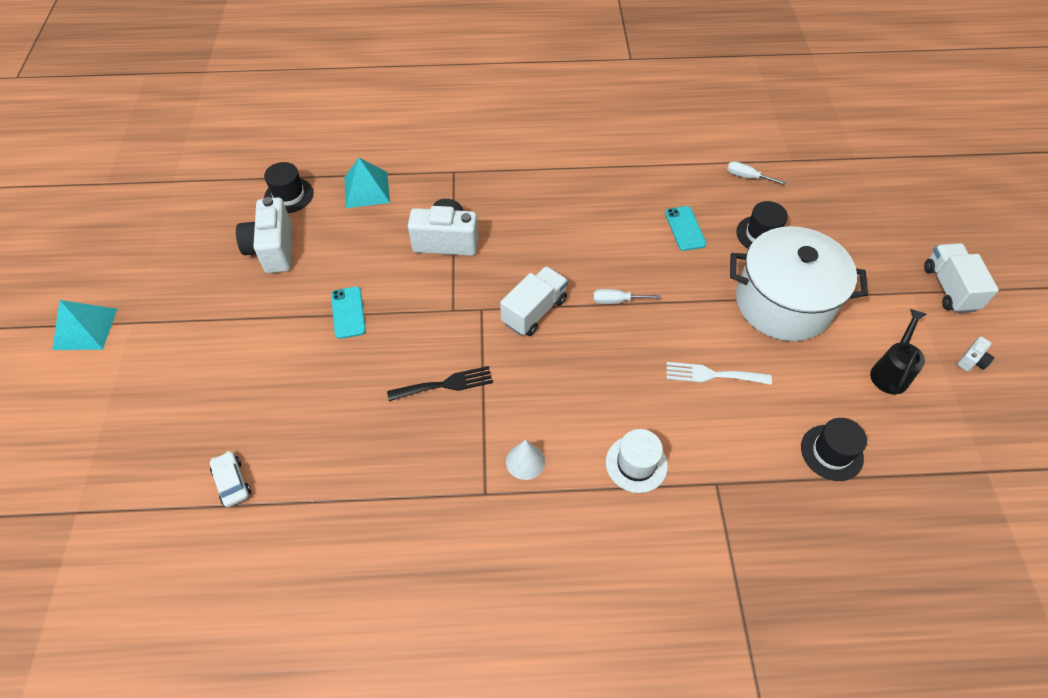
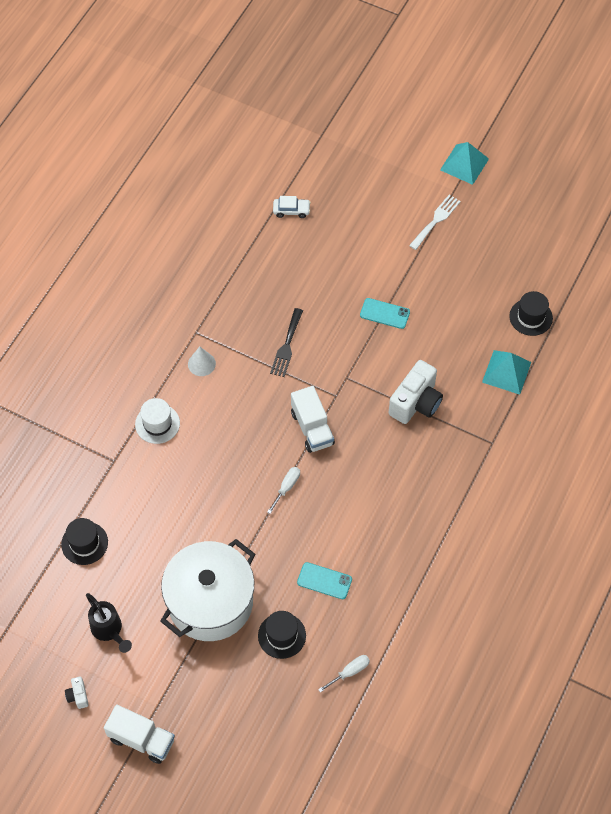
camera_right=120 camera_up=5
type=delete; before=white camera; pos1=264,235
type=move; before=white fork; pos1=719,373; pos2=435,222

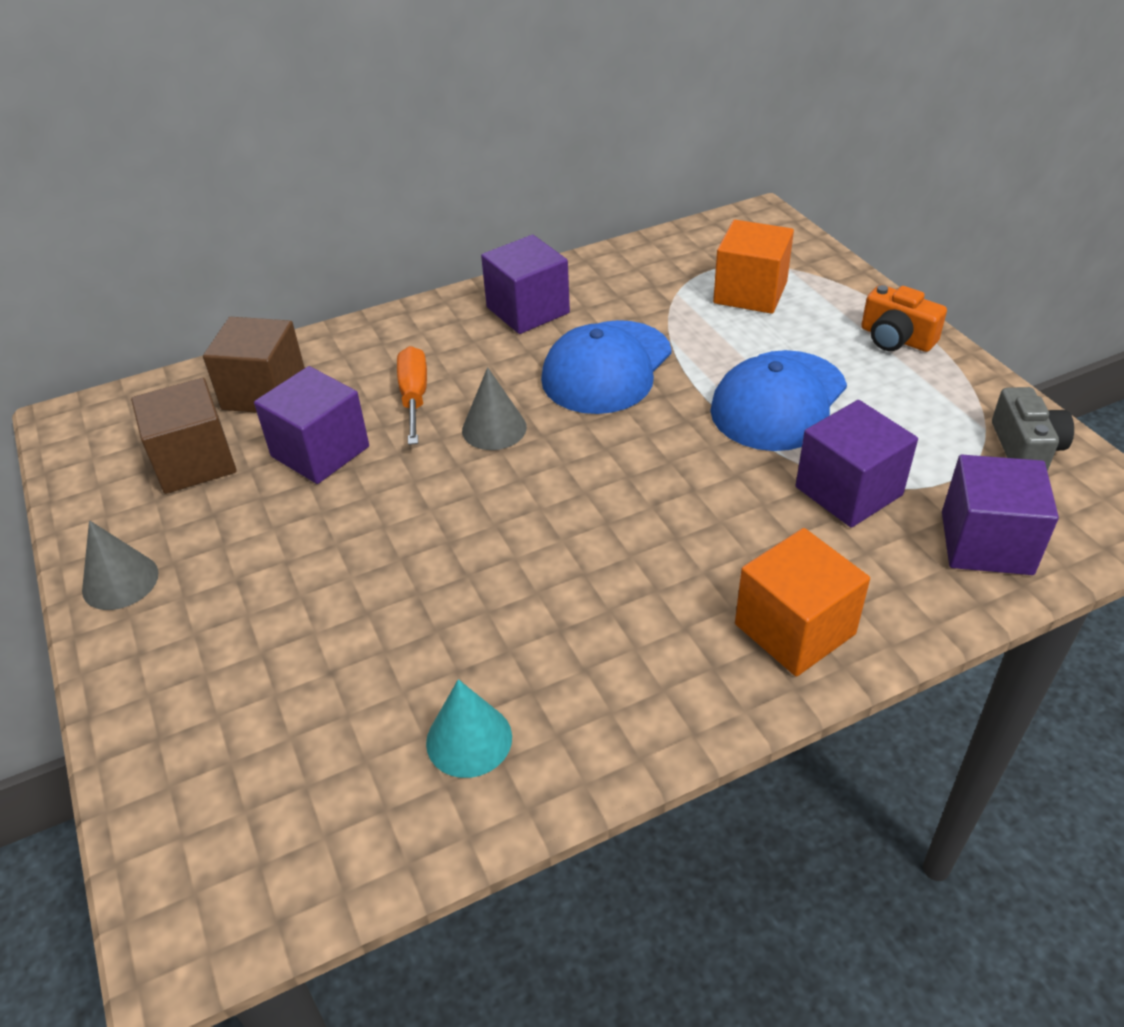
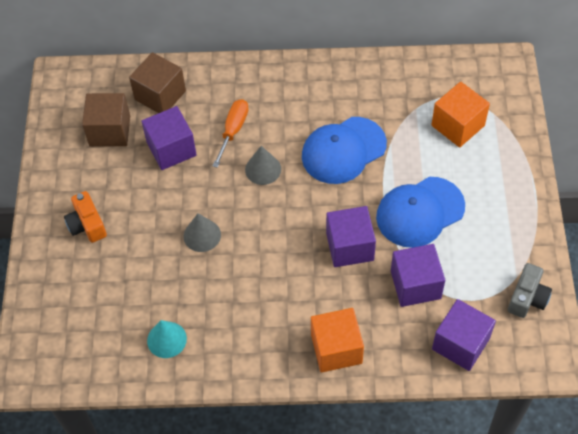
camera_right=25 camera_up=15
type=move; before=grey cone; pos1=120,565; pos2=202,232
type=move; before=purple cube; pos1=525,284; pos2=351,236
type=move; before=orange camera; pos1=904,318; pos2=85,217

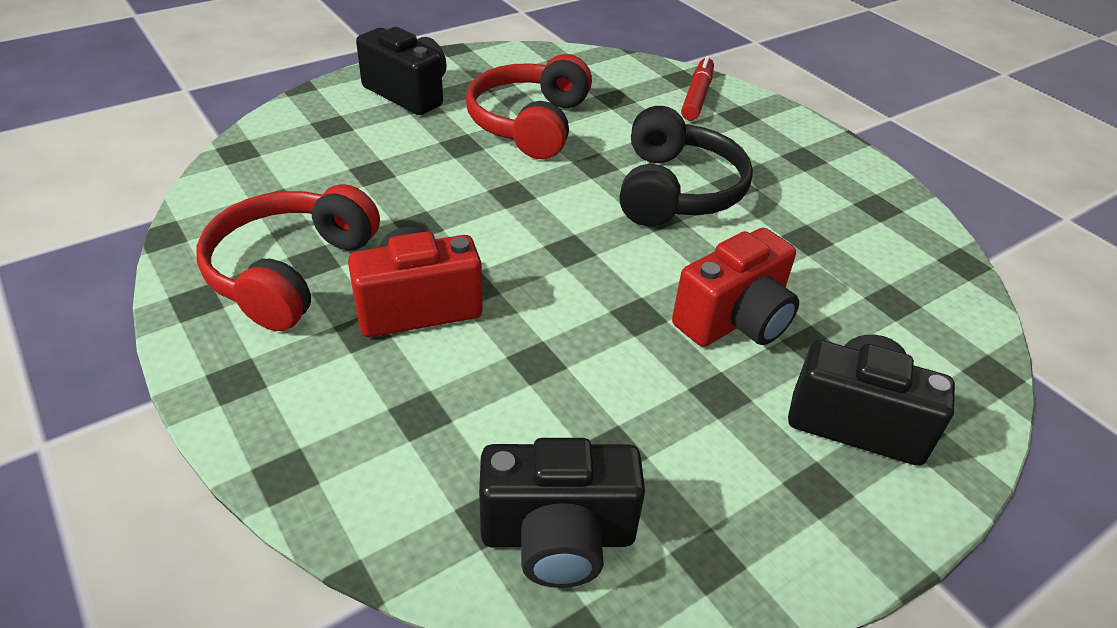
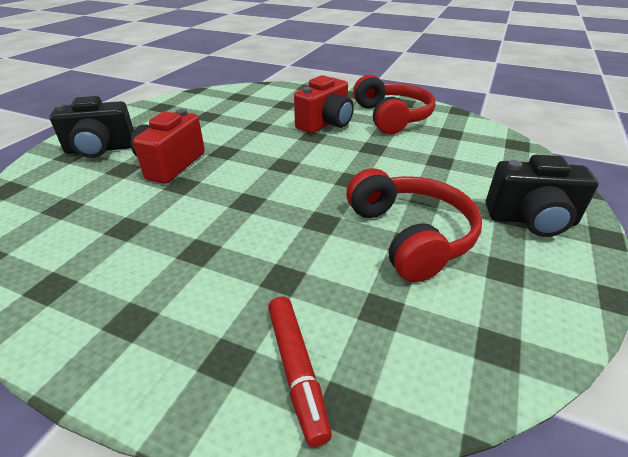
camera_right=150 camera_up=-5
type=delete; before=black camera; pos1=562,513
type=delete; before=black headphones; pos1=686,166

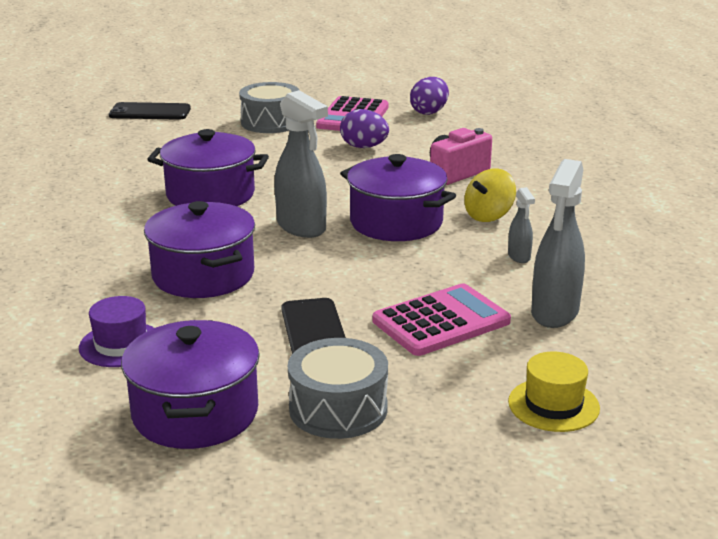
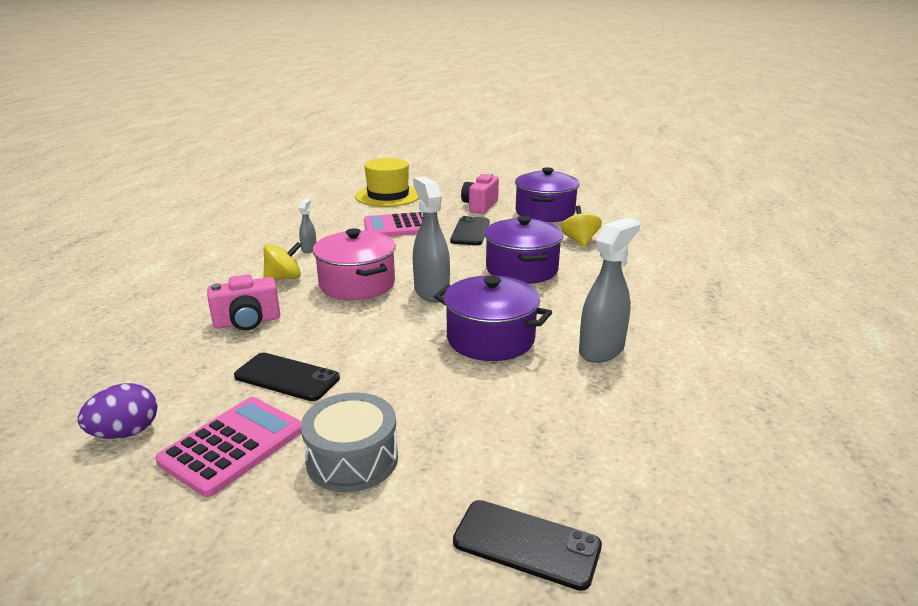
camera_right=-160 camera_up=0
type=replace; before=purple hat; after=yellow spinning top; pos1=116,331; pos2=581,226
type=replace; before=grey drum; after=pink camera; pos1=338,388; pos2=480,193
type=replace; before=purple egg; after=black phone; pos1=364,128; pos2=287,377
type=recolor; before=purple pot; after=pink pot; pos1=398,197; pos2=354,264
type=resize; before=yellow hat; pos1=554,391; pos2=387,182; scale=1.63
type=move; before=grey spray bottle; pos1=558,243; pos2=609,290

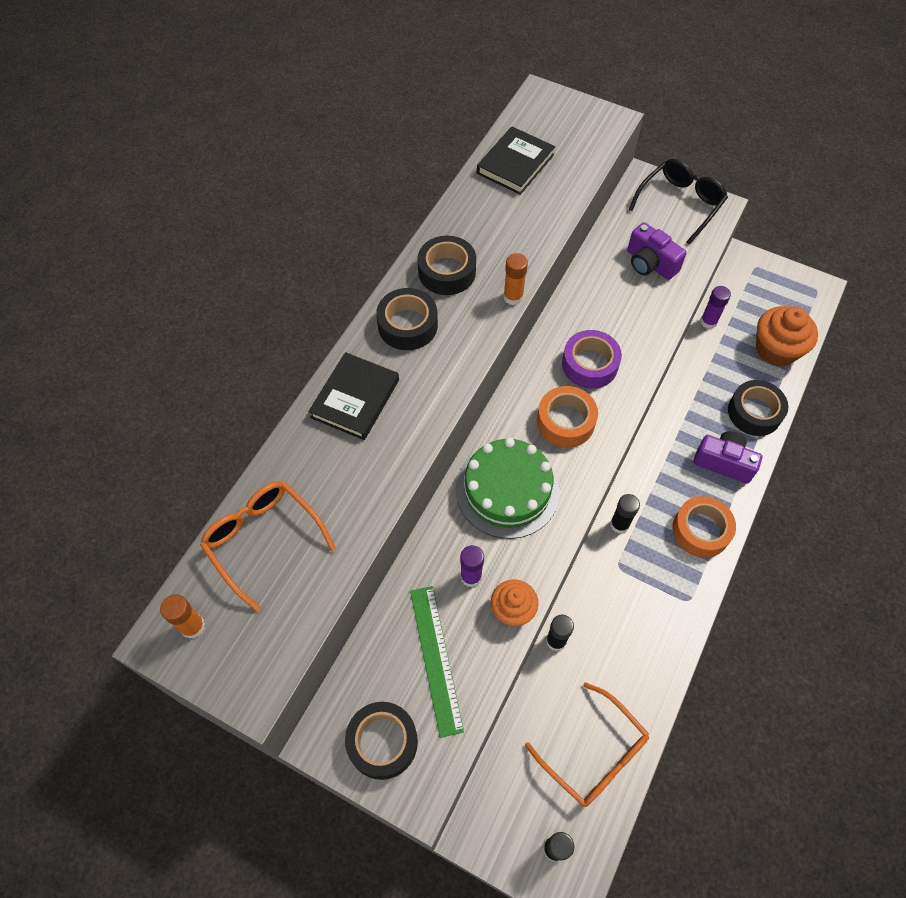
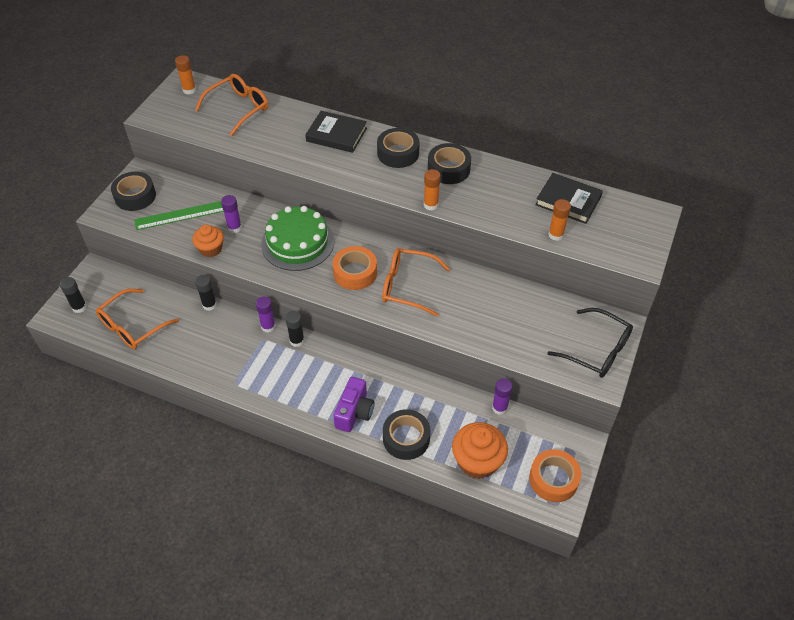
camera_right=85 camera_up=-10
type=replace; before=purple tape; after=orange glasses; pos1=592,359; pos2=416,282
type=delete; before=purple camera; pos1=657,251
type=move; before=orange tape; pos1=704,527; pos2=555,475
type=insert; after=purple glue stick; pos2=266,314
type=insert; after=orange glue stick; pos2=559,220

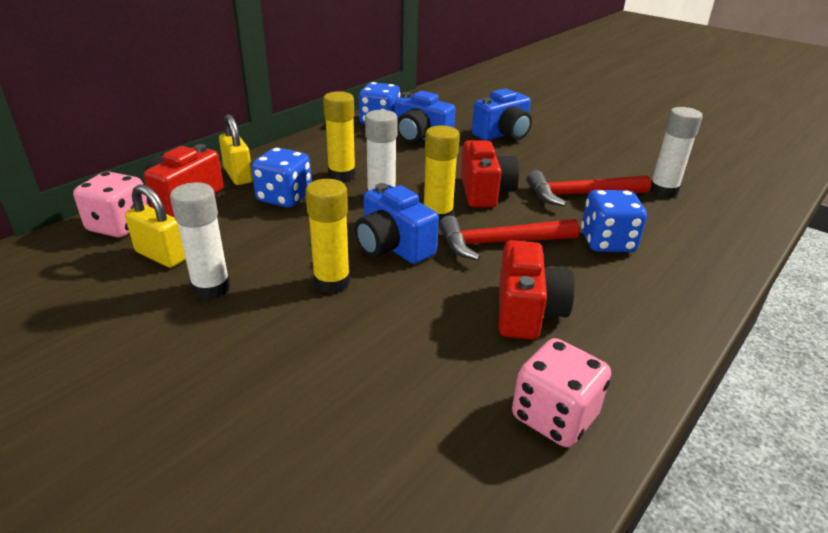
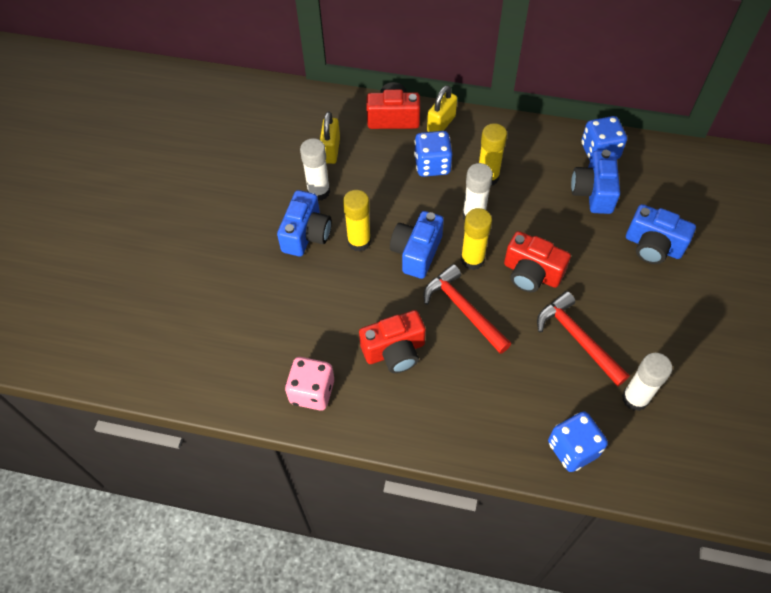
camera_right=65 camera_up=25
type=delete; before=pink dice; pos1=111,204
type=rotate; before=red camera; pos1=490,174; pos2=537,261; turn=60
type=move; before=blue dice; pos1=614,221; pos2=578,442
type=insert; after=blue camera; pos2=304,223

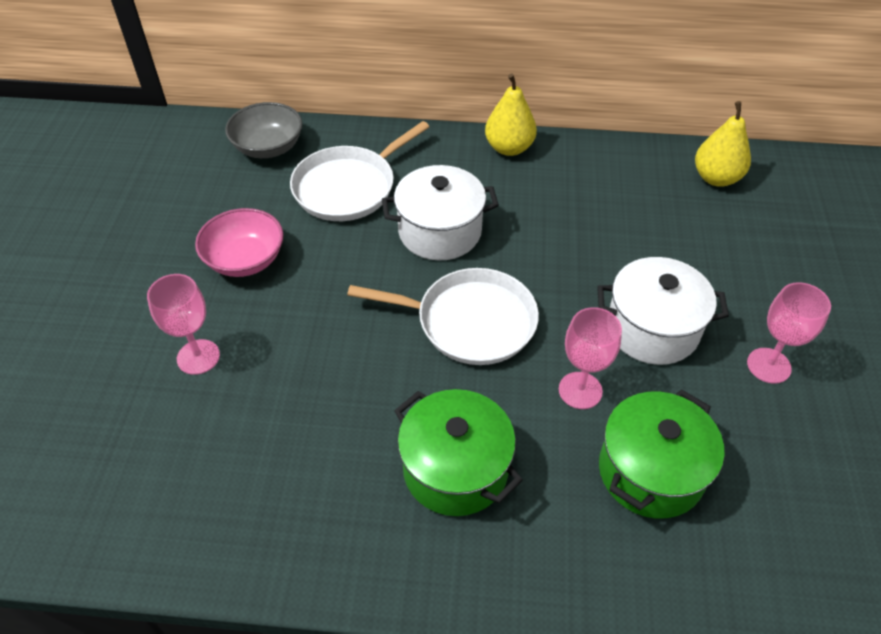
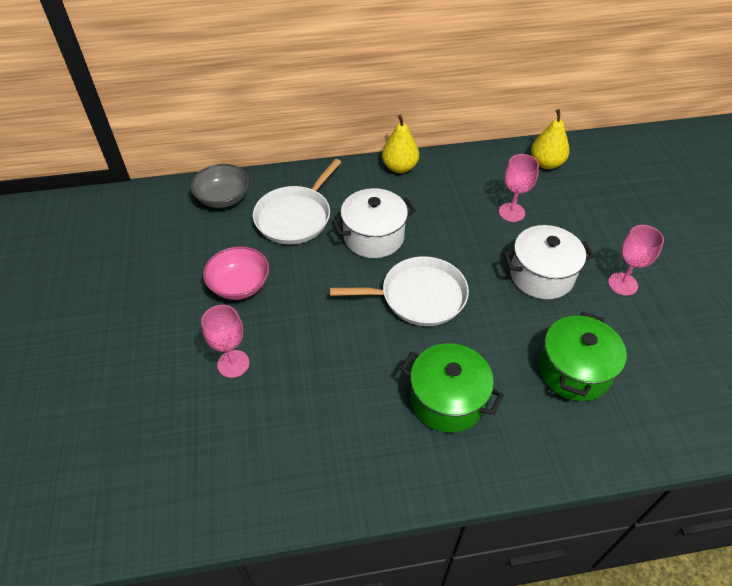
camera_right=-15 camera_up=0
type=move; before=pink goblet; pos1=590,358; pos2=519,188

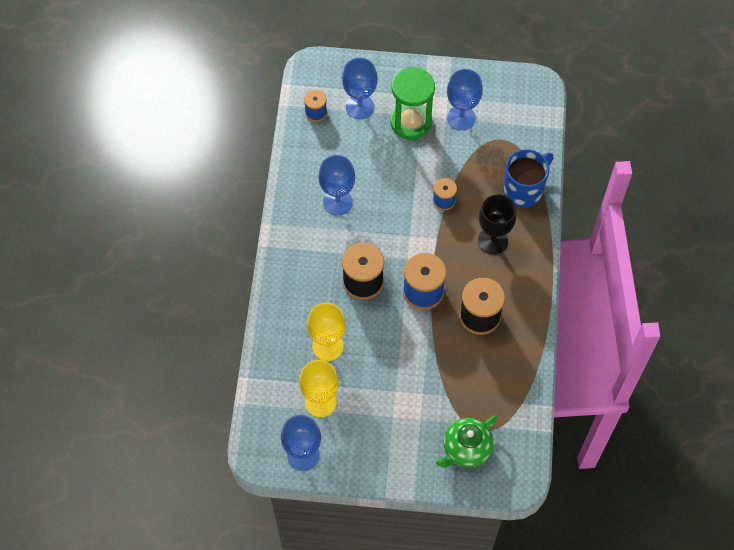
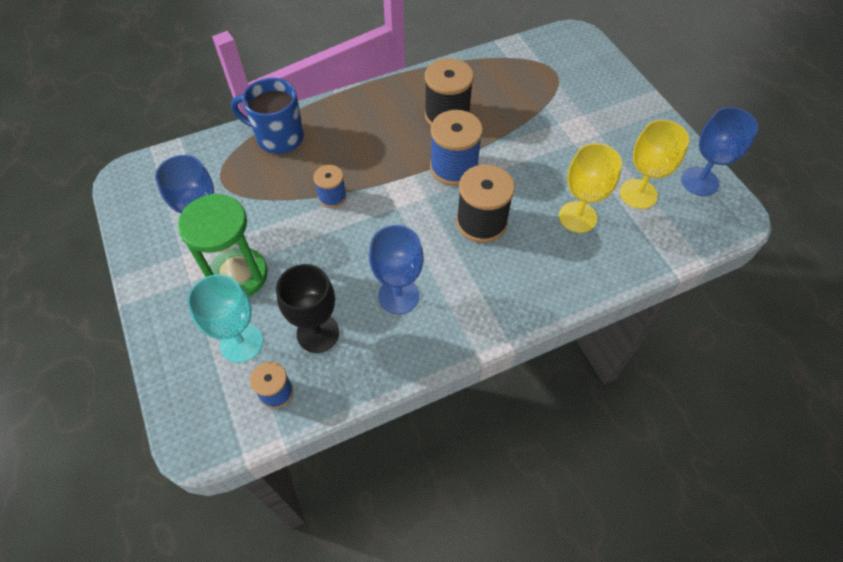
camera_right=-120 camera_up=-5
type=recolor; before=blue goblet; after=turquoise goblet; pos1=360,88; pos2=225,318
type=delete; before=green teapot; pos1=467,441
type=move; before=black goblet; pos1=497,224; pos2=307,308

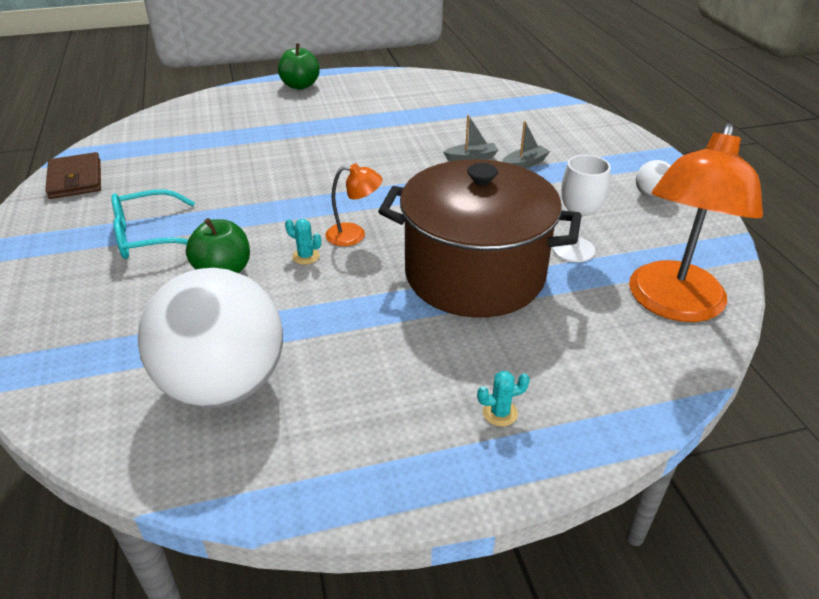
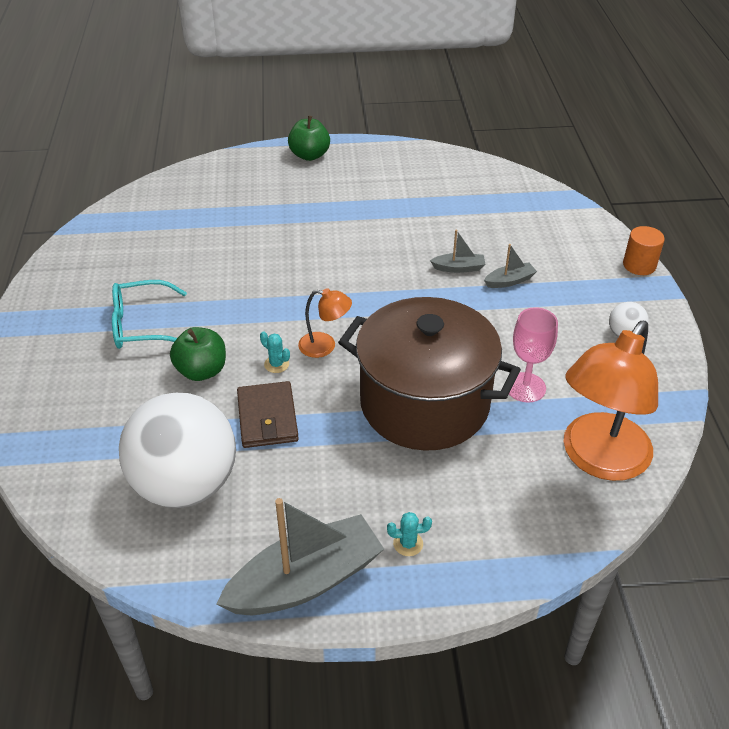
camera_right=10 camera_up=5
type=move; before=brown wallet; pos1=73,175; pos2=268,414
type=recolor; before=white goblet; after=pink goblet; pos1=581,208; pos2=533,355
type=insert; after=grey boat; pos2=300,556
type=insert; after=orange cylinder; pos2=644,250

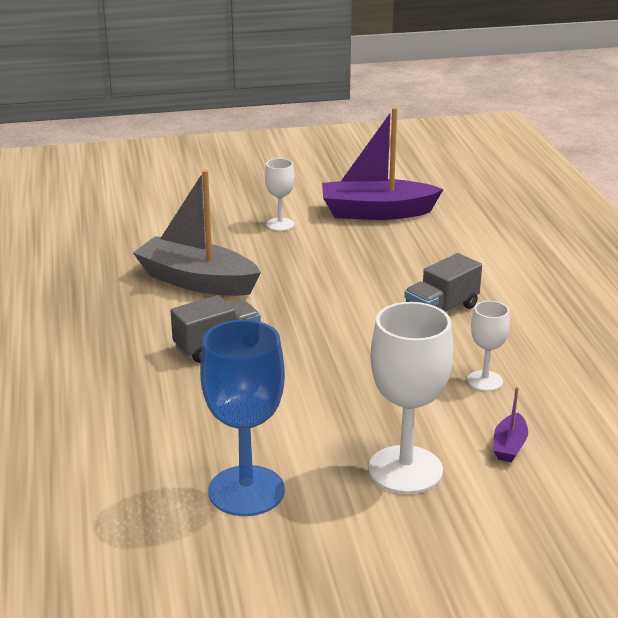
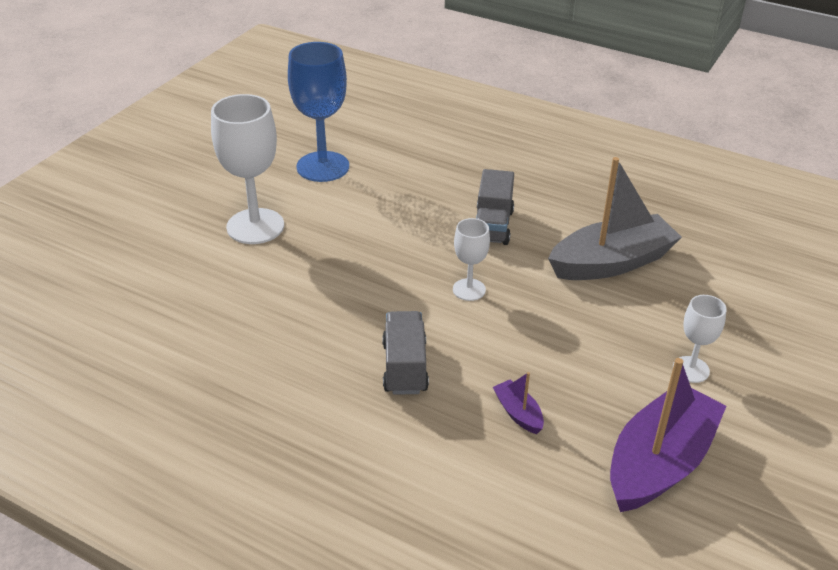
camera_right=130 camera_up=10
type=move; before=white goblet; pos1=488,346; pos2=471,259
type=move; before=purple boat; pos1=510,424; pos2=518,403

